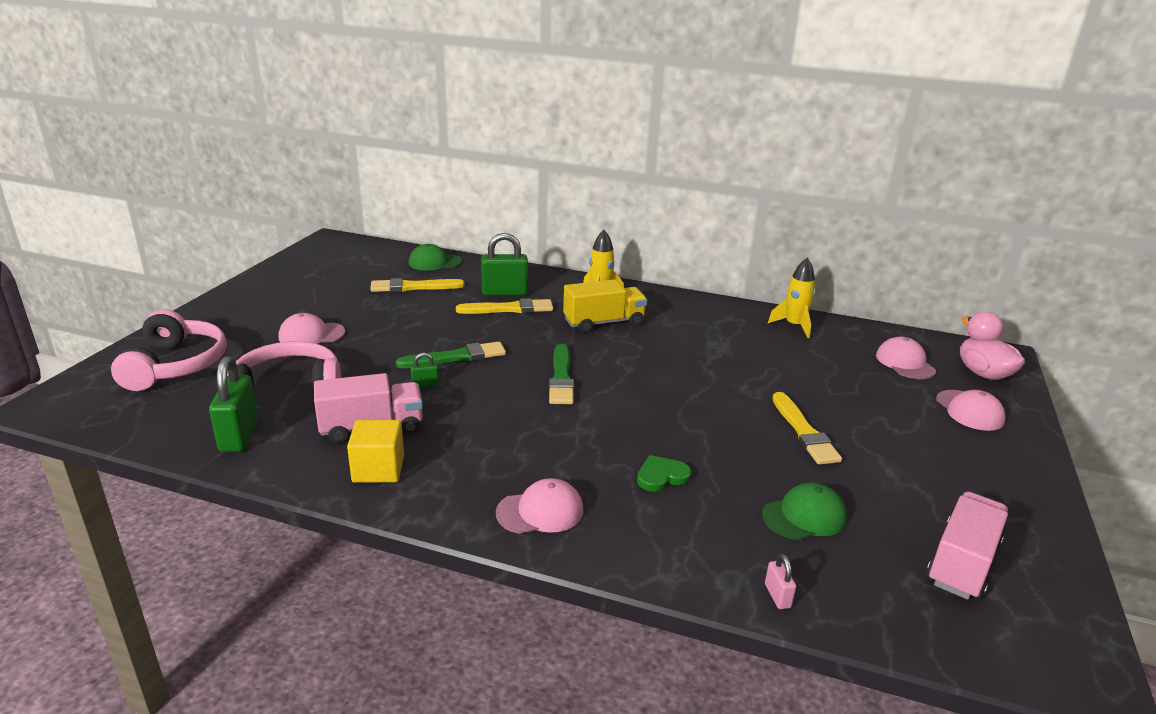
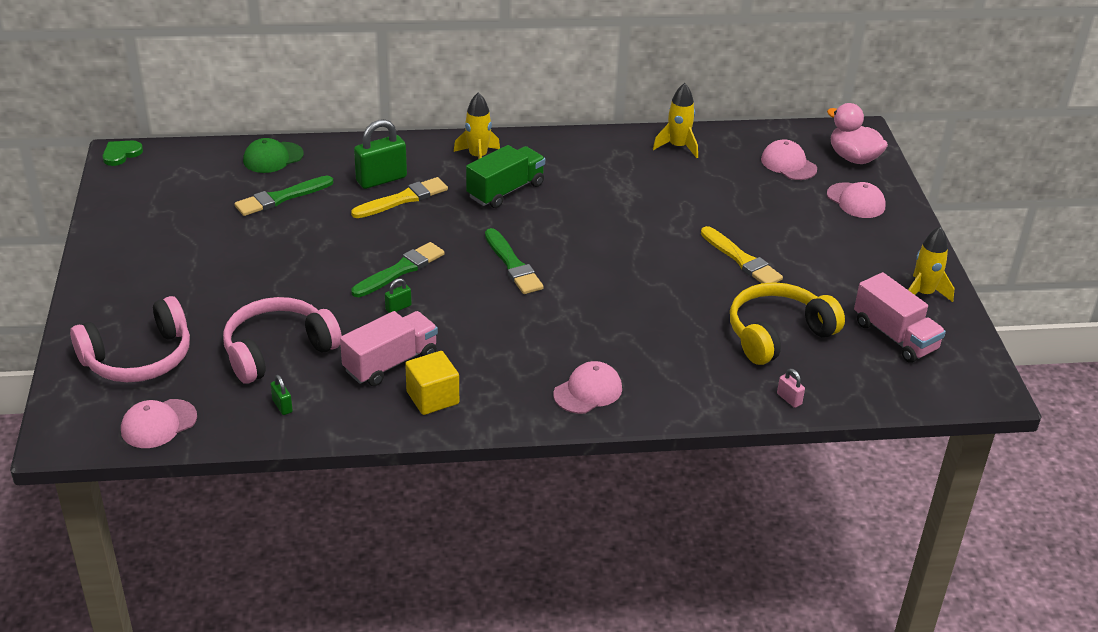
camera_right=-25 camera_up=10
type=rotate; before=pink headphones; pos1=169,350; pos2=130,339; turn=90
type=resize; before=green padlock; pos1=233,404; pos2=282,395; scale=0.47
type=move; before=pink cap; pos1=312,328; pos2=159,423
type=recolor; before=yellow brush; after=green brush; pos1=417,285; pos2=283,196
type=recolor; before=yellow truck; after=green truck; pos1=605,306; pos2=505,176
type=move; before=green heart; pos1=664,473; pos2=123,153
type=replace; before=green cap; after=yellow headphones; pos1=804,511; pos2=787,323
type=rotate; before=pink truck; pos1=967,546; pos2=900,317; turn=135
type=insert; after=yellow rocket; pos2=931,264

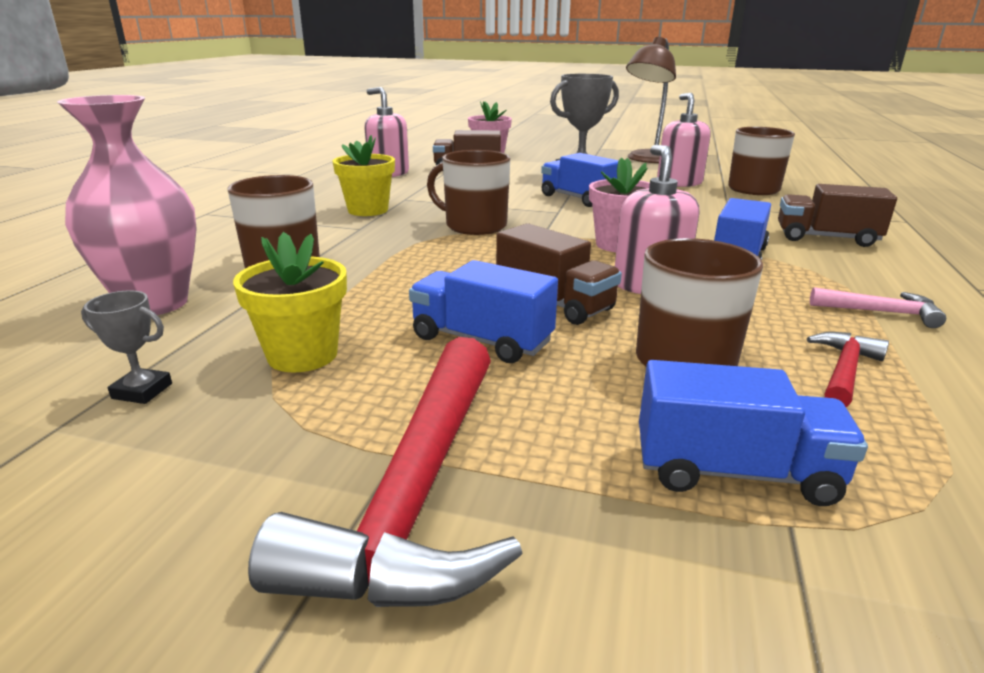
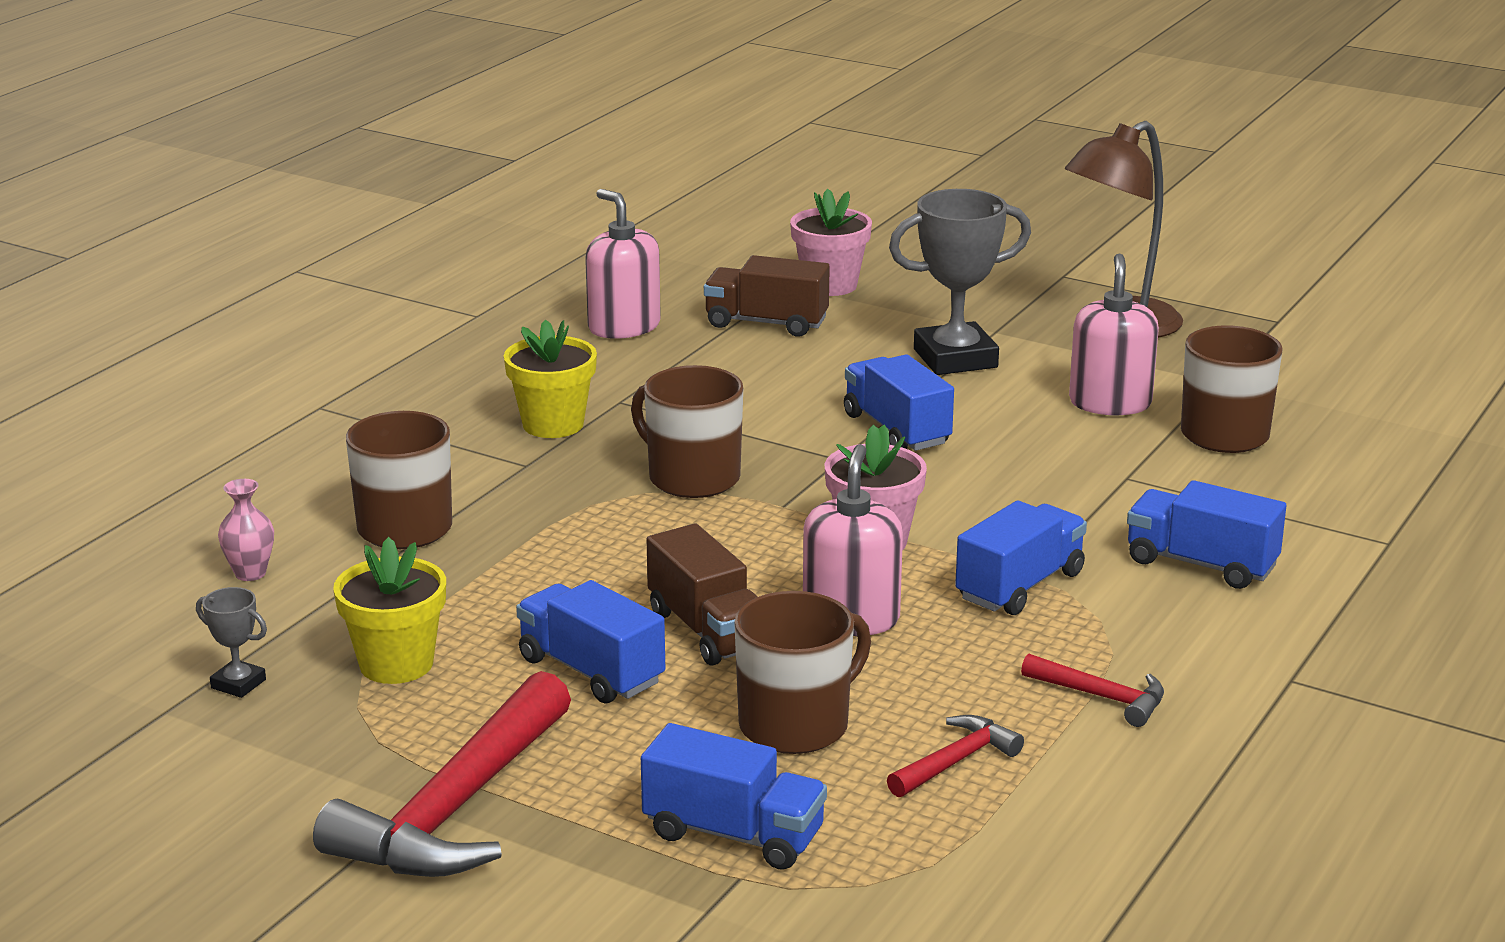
camera_right=15 camera_up=0
type=resize; before=pink vase; pos1=127,205; pos2=246,530; scale=0.43
type=recolor; before=brown truck; after=blue truck; pos1=837,215; pos2=1206,534
type=recolor; before=pink hammer; after=red hammer; pos1=878,307; pos2=1092,690

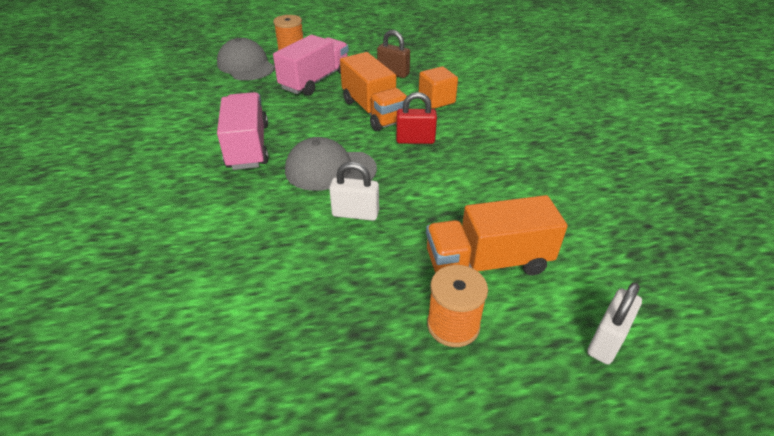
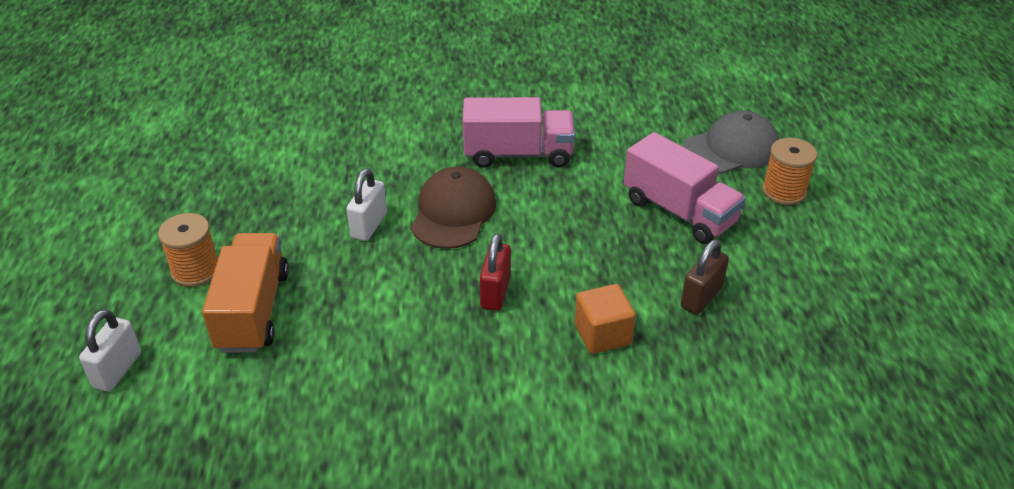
camera_right=100 camera_up=0
type=recolor; before=grey cap; after=brown cap; pos1=331,164; pos2=453,208
type=delete; before=orange truck; pos1=375,91
type=rotate; before=white padlock; pos1=614,323; pos2=110,350; turn=60

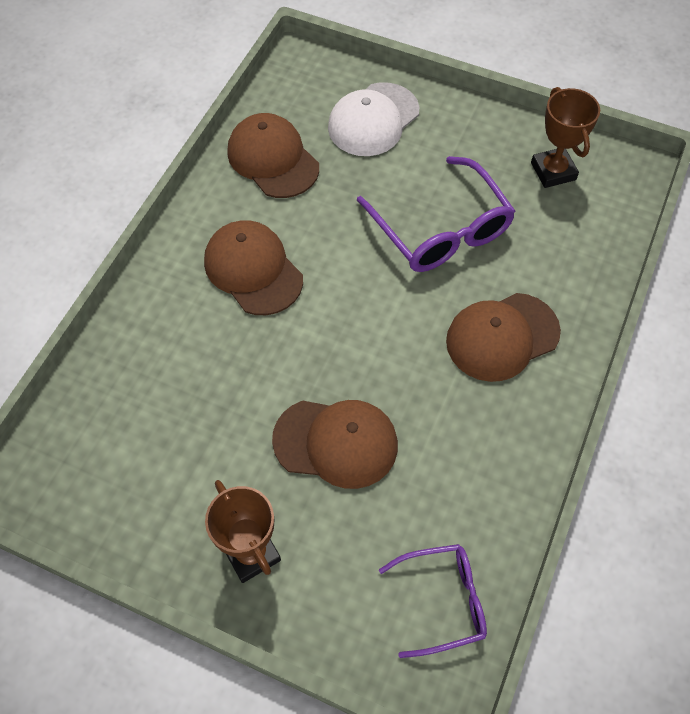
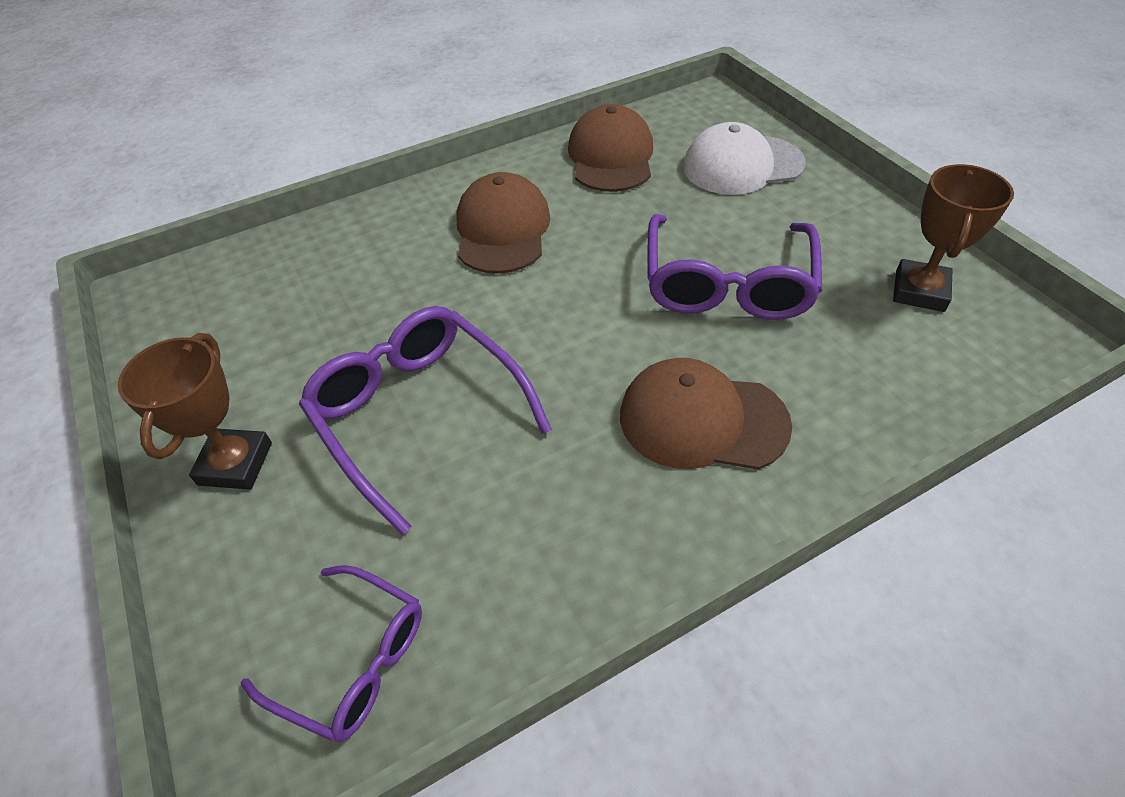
camera_right=40 camera_up=-10
type=replace; before=brown cap; after=purple glasses; pos1=335,444; pos2=425,420

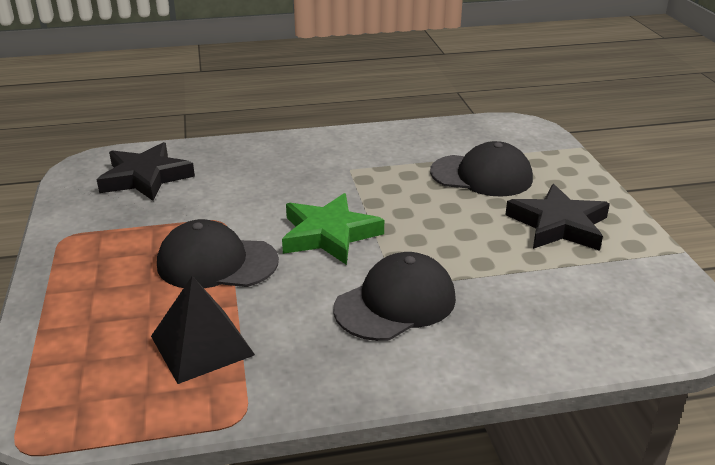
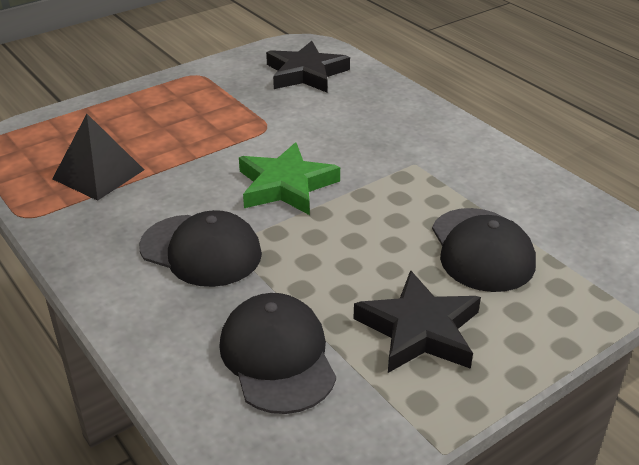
camera_right=65 camera_up=5
type=move; before=black cap; pos1=218,253; pos2=277,353

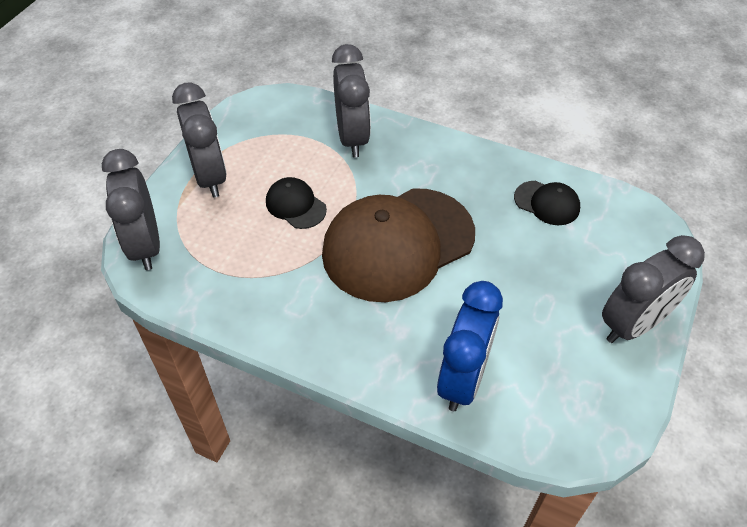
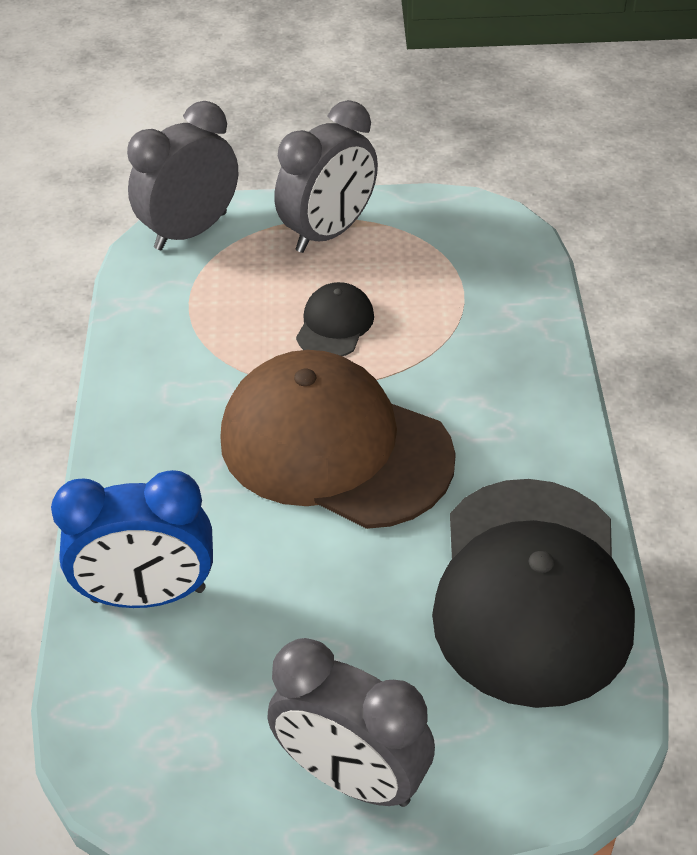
camera_right=65 camera_up=-5
type=delete; before=grey clock; pos1=351,100
type=resize; before=black cap; pos1=547,203; pos2=533,593; scale=2.3

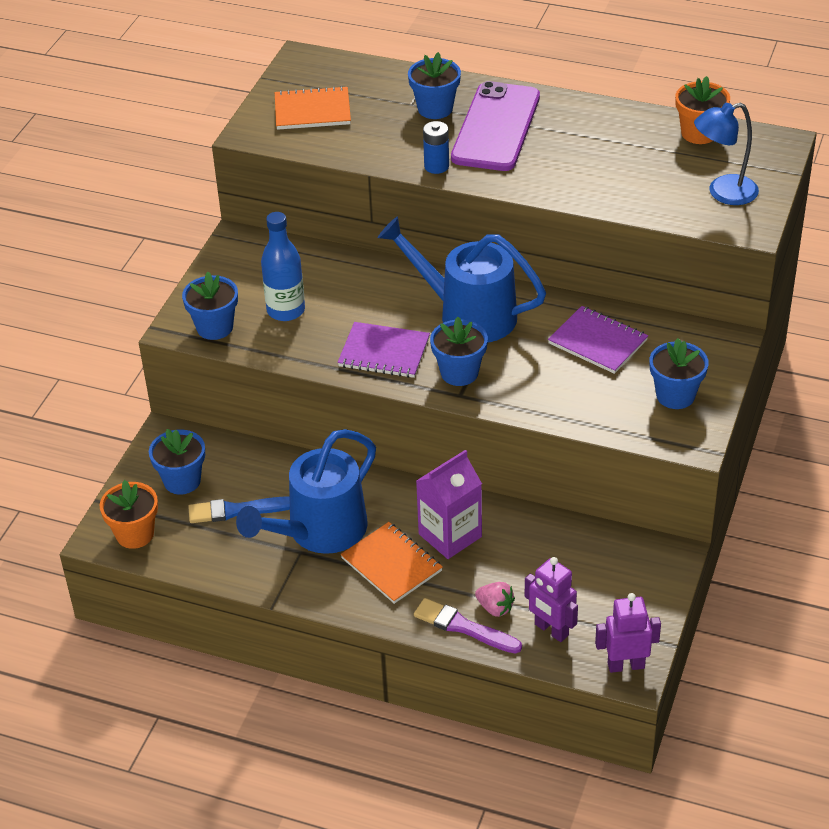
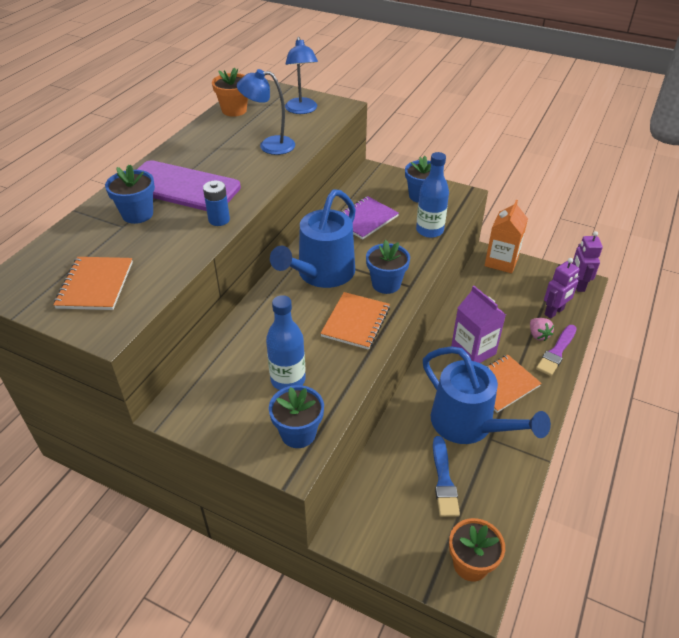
camera_right=-85 camera_up=0
type=delete; before=blue flower pot; pos1=177,462
type=recolor; before=purple notebook; after=orange notebook; pos1=384,350; pos2=355,321
type=rotate; before=pink strawberry; pos1=495,599; pos2=542,329; turn=120
type=insert; after=blue lamp; pos2=266,112
type=insert; after=blue bottle; pos2=432,195
type=insert; after=orange carton; pos2=506,236

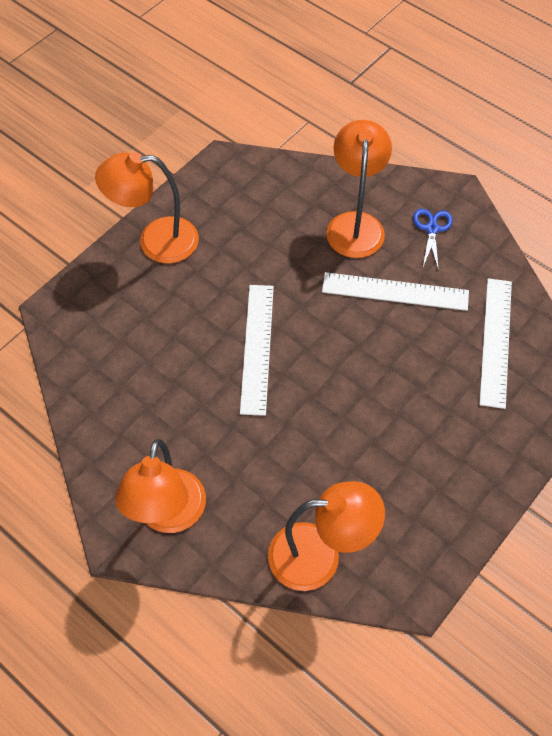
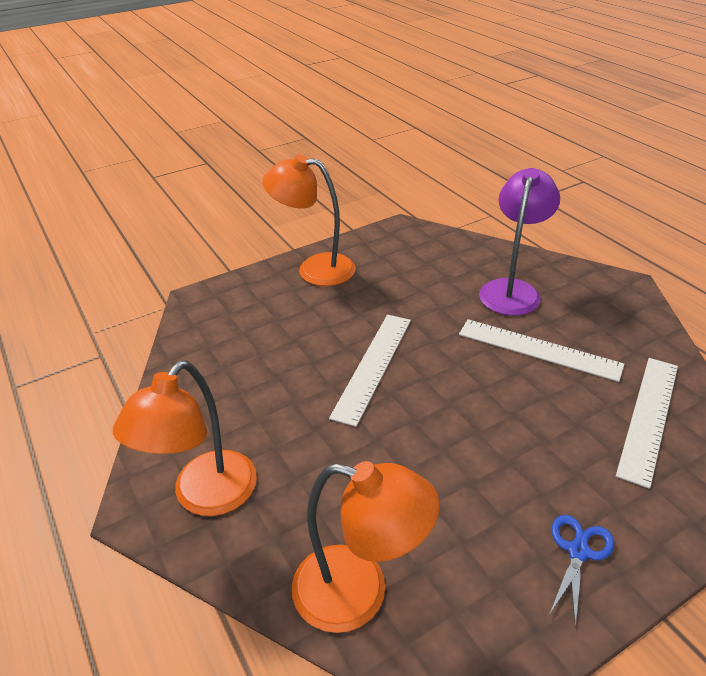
camera_right=20 camera_up=-20
type=recolor; before=orange lamp; after=purple lamp; pos1=359,189; pos2=519,242
type=move; before=blue scissors; pos1=433,240; pos2=581,571

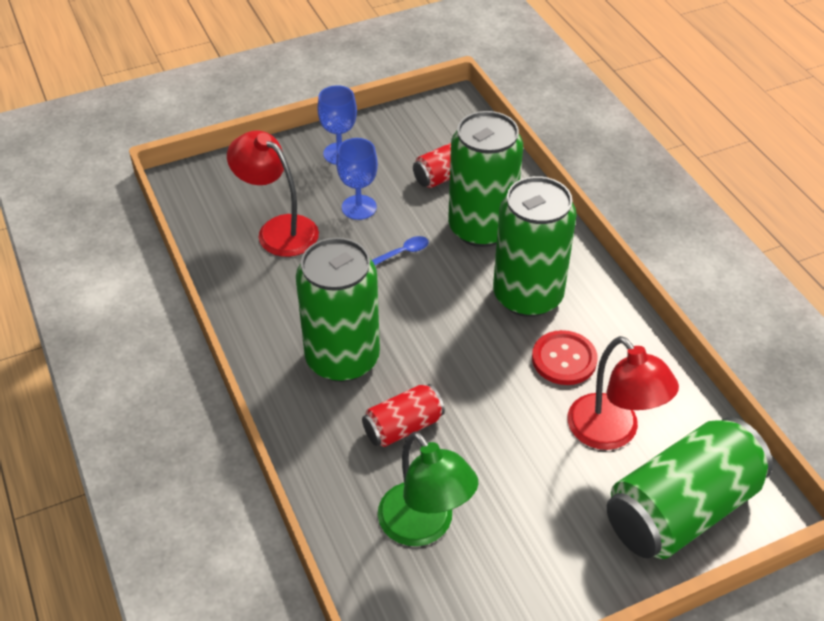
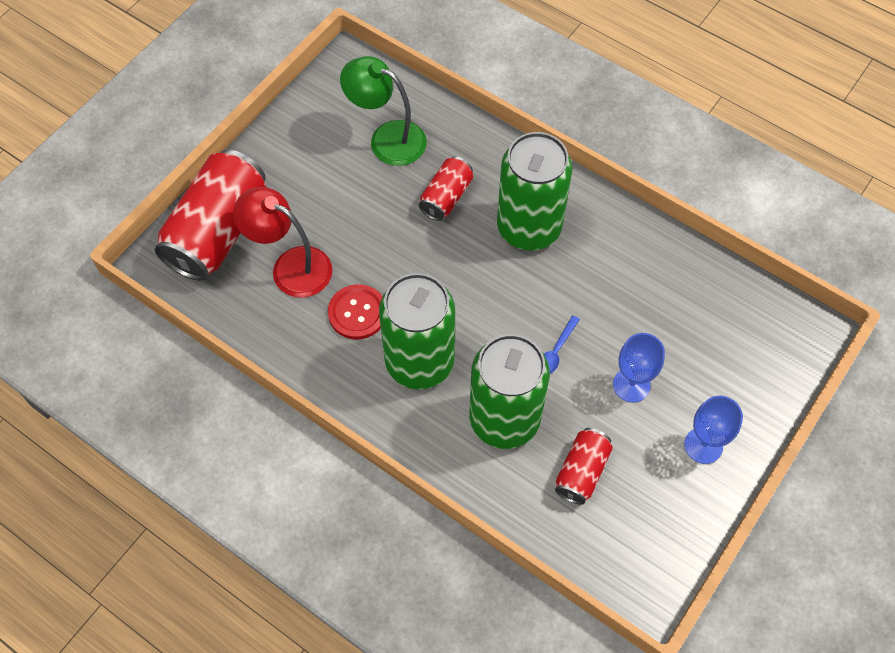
camera_right=150 camera_up=15
type=delete; before=red lamp; pos1=273,193
type=recolor; before=green can; after=red can; pos1=690,488; pos2=211,215

